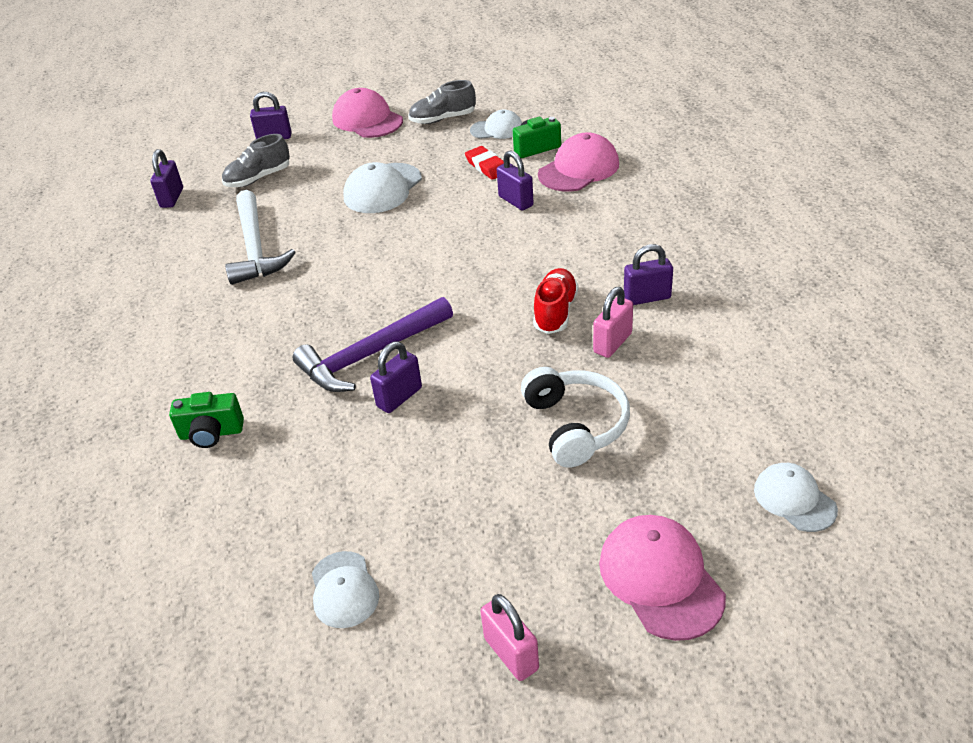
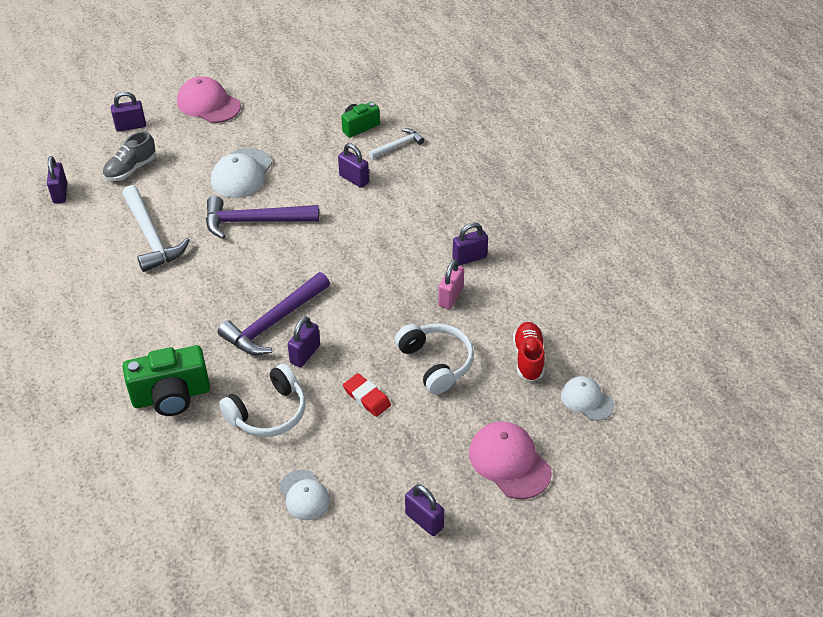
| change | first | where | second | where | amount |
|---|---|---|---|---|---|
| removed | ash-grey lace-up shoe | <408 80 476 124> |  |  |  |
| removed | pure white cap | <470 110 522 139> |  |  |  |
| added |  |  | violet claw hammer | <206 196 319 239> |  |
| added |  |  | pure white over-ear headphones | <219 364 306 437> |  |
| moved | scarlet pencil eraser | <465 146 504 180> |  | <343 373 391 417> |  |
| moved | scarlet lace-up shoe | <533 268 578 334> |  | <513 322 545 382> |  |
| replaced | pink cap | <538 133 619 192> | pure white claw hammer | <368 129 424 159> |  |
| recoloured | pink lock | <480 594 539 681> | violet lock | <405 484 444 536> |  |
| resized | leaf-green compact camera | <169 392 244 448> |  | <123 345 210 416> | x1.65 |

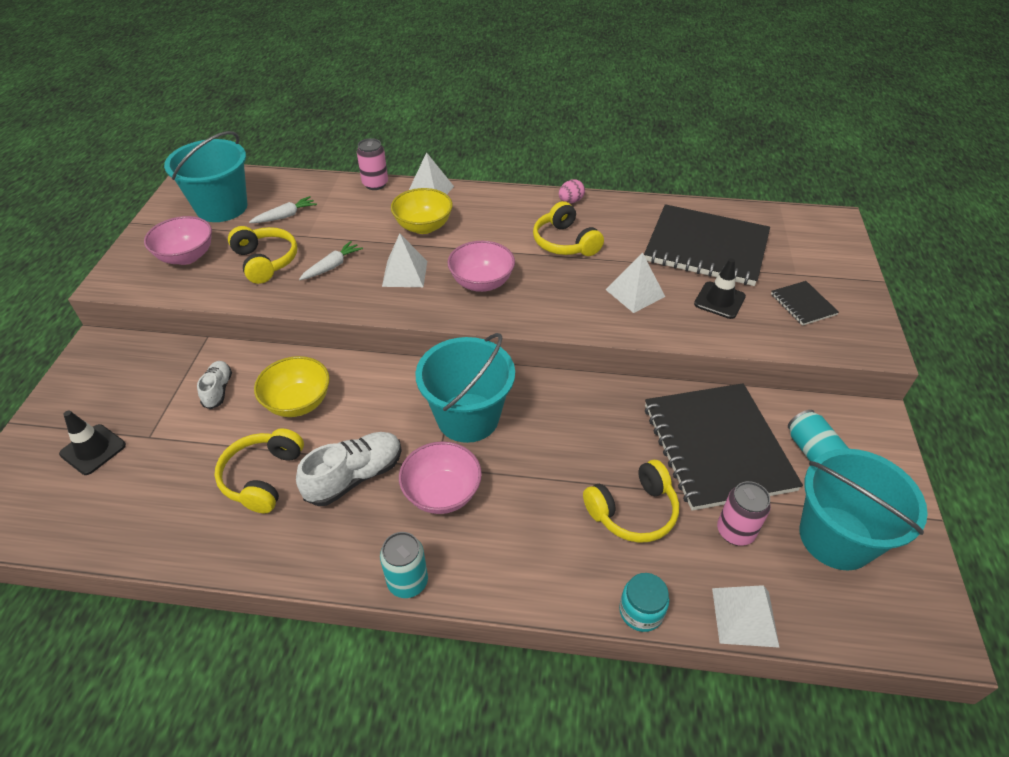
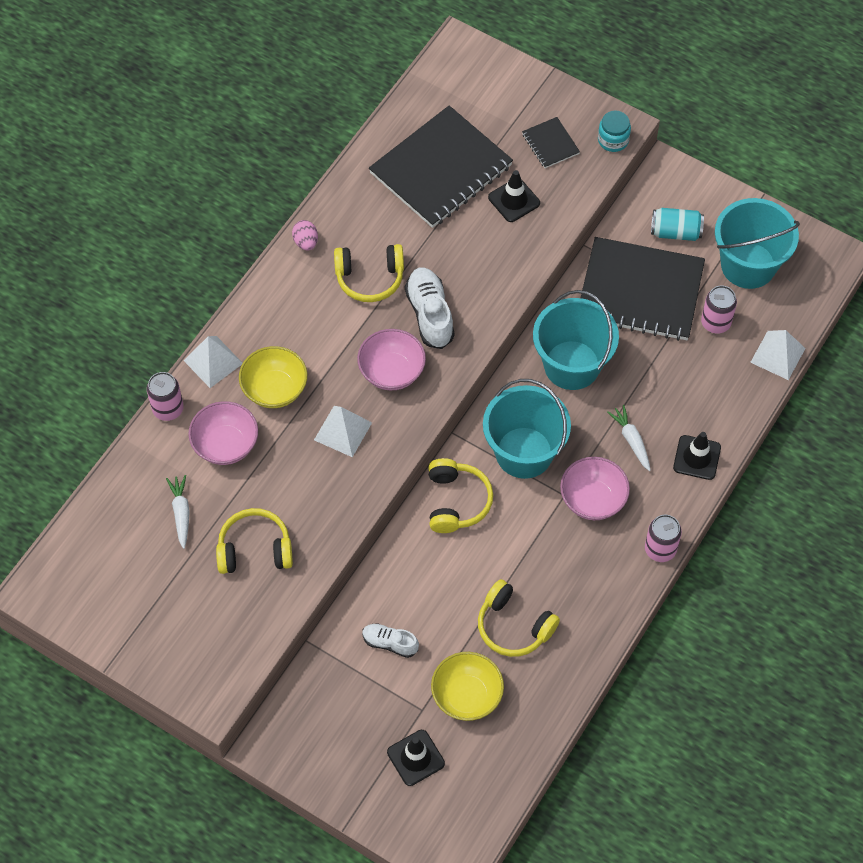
| change | first | where | second | where | amount |
|---|---|---|---|---|---|
| removed | pure white solid pyramid | <606 253 665 313> |  |  |  |
| added |  |  | ebony safety cone | <673 432 721 480> |  |
| moved | pink deep dish | <144 216 212 265> |  | <188 401 258 465> |  |
| moved | teal sand bucket | <164 131 247 222> |  | <533 290 619 390> |  |
| moved | yellow deep dish | <254 356 330 417> |  | <431 652 504 721> |  |
| moved | pure white lace-up shoe | <296 432 402 506> |  | <405 268 455 349> |  |
| moved | pure white toy carrot | <299 241 363 280> |  | <607 405 651 471> |  |
| moved | yellow over-ear headphones | <583 460 679 543> |  | <428 458 493 533> |  |
| moved | teal preserve jar | <619 573 669 632> |  | <598 111 631 152> |  |
| recoloured | teal soda can | <380 532 428 598> | pink soda can | <645 515 682 562> |  |
| turned | ebony exercise book | <771 281 839 326> |  | <522 117 580 168> | 60 degrees clockwise |

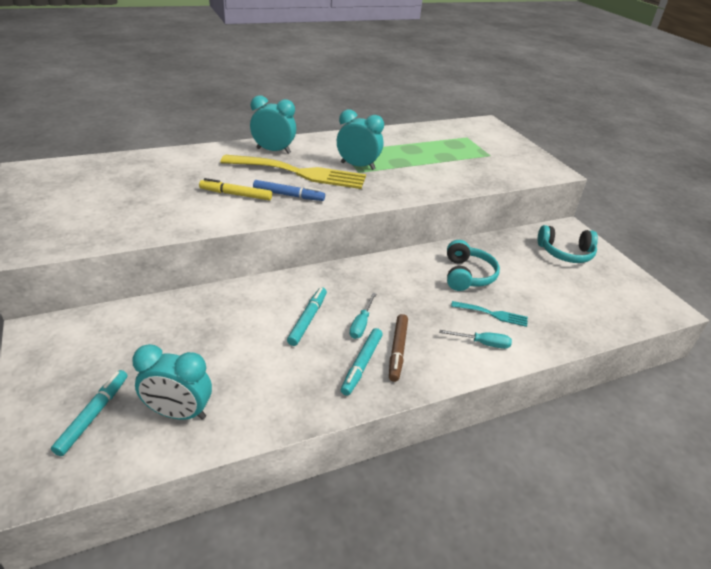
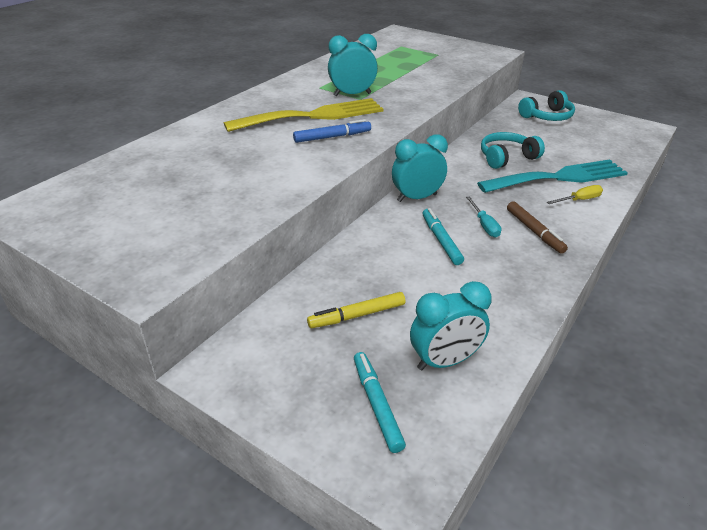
| change | first | where | second | where | amount |
|---|---|---|---|---|---|
| removed | teal marker pen | <341 328 383 396> |  |  |  |
| moved | yellow marker pen | <199 178 272 201> |  | <307 292 406 328> |  |
| moved | teal alarm clock | <250 95 296 154> |  | <392 134 448 202> |  |
| recoloured | teal screwdriver | <439 330 512 349> | yellow screwdriver | <547 185 603 204> |  |
| turned | teal over-ear headphones | <447 240 500 291> |  | <481 132 545 169> | 90 degrees counterclockwise |
| resized | teal fork | <451 301 528 327> |  | <477 159 628 193> | x2.23 |

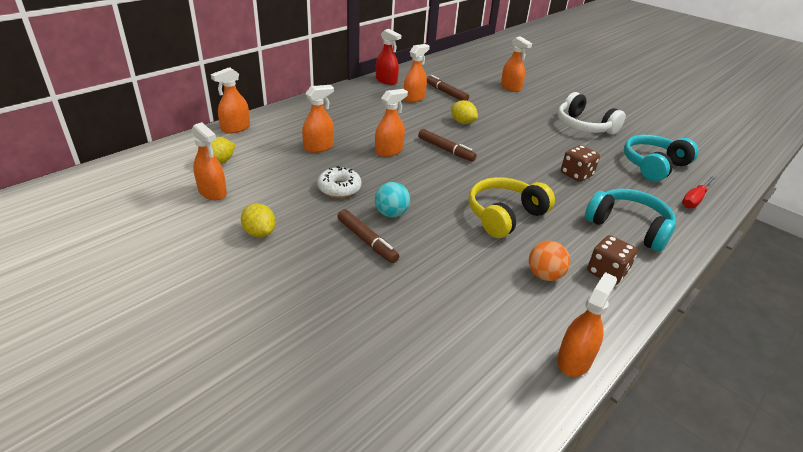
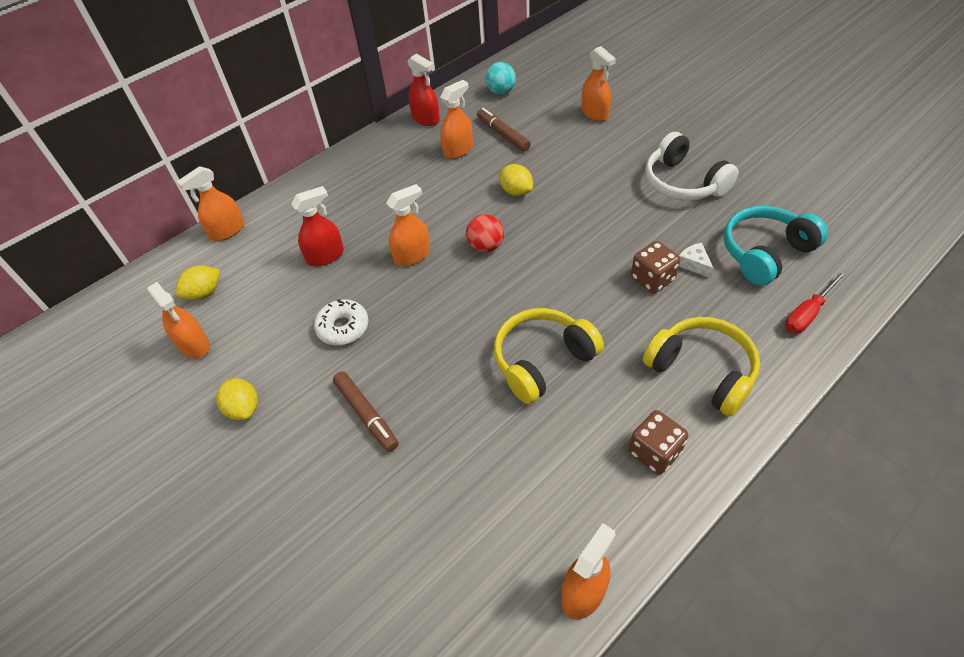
| change | first | where | second | where | amount |
|---|---|---|---|---|---|
| removed | bright orange sphere | <529 241 570 281> |  |  |  |
| added |  |  | pure white piece of cheese | <679 243 713 278> |  |
| moved | teal sphere | <375 182 410 218> |  | <485 62 516 95> |  |
| replaced | russet marker pen | <418 129 477 162> | scarlet sphere | <466 214 504 253> |  |
| recoloured | bright orange spray bottle | <302 85 334 153> | scarlet spray bottle | <291 186 344 266> |  |
| recoloured | teal over-ear headphones | <585 189 676 252> | yellow over-ear headphones | <643 317 760 417> |  |

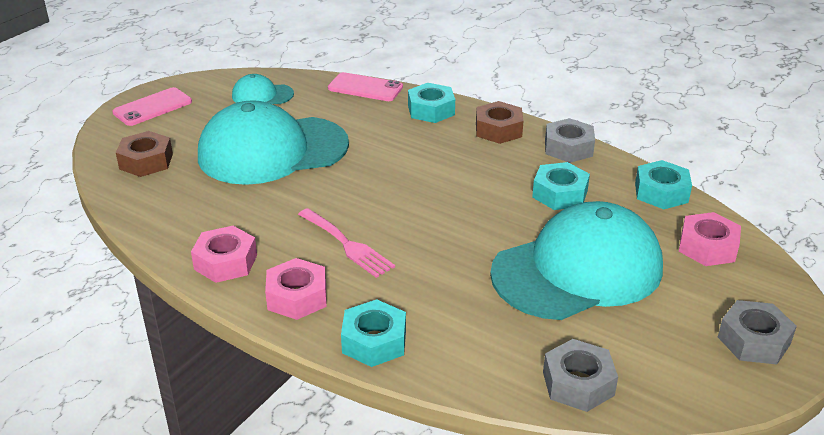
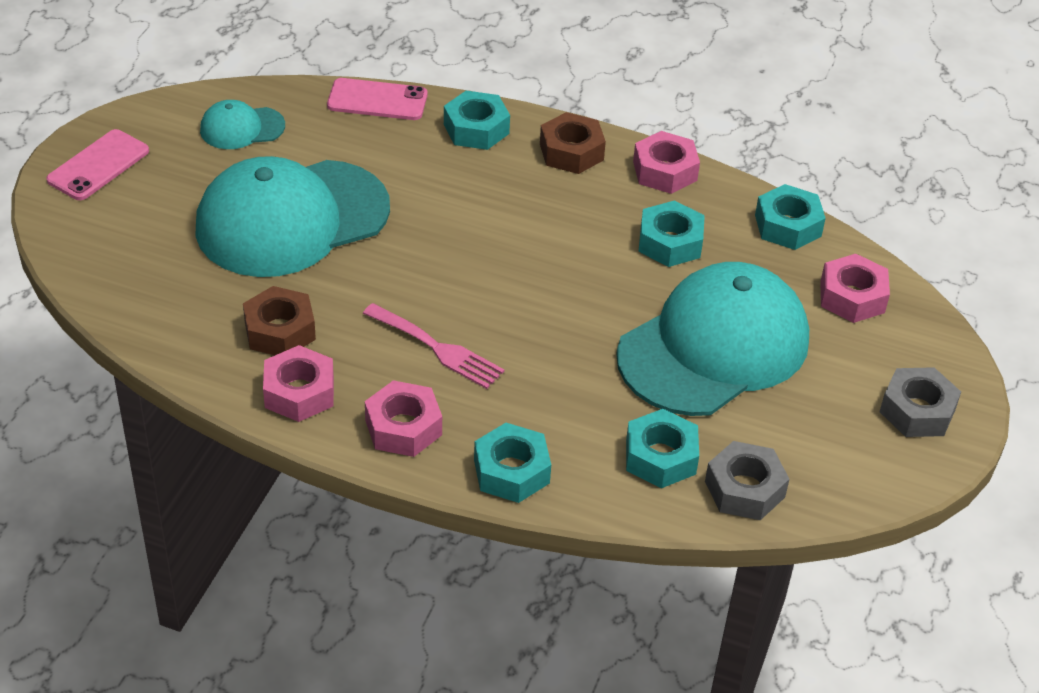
| change | first | where | second | where | amount |
|---|---|---|---|---|---|
| added |  |  | teal hexagon nut | <626 409 699 488> |  |
| moved | russet hexagon nut | <116 131 173 177> |  | <243 286 316 355> |  |
| recoloured | ash-grey hexagon nut | <545 118 595 163> | pink hexagon nut | <633 131 700 194> |  |

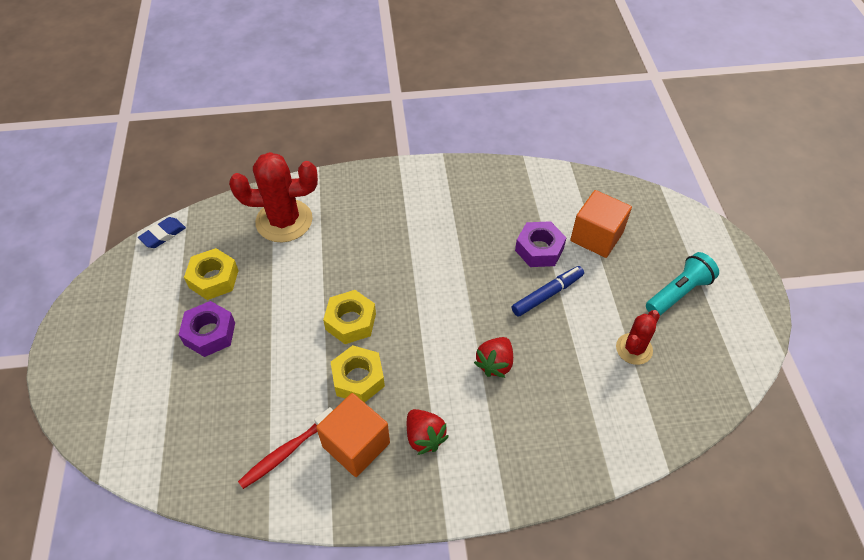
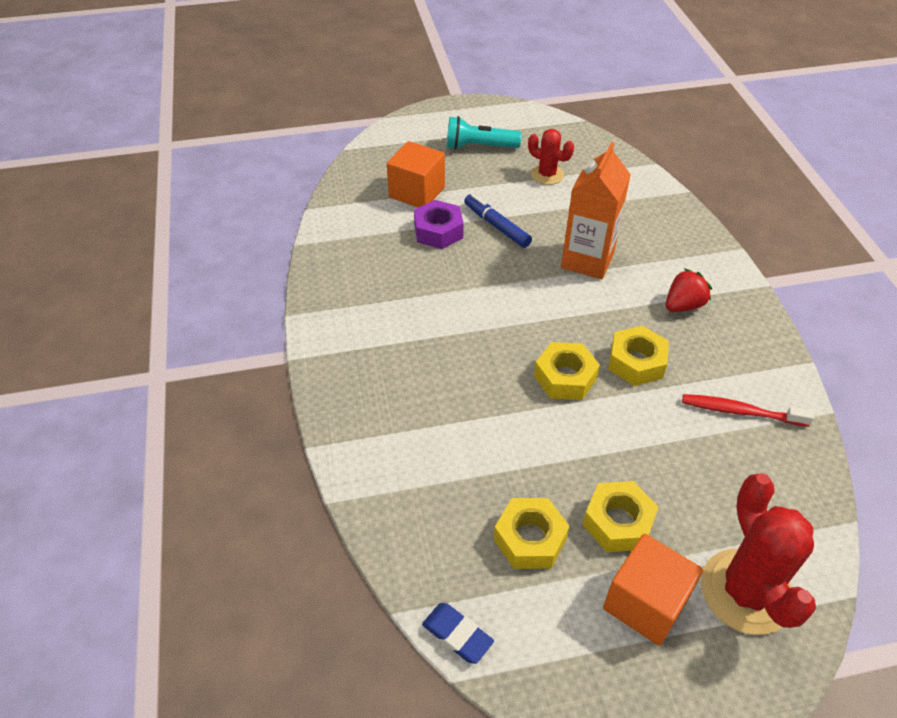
| change | first | where | second | where | amount |
|---|---|---|---|---|---|
| moved | scarlet prickly plant | <229 152 318 242> |  | <701 473 816 635> |  |
| moved | bright orange block | <316 393 390 477> |  | <603 534 703 646> |  |
| replaced | scarlet berry | <474 337 513 378> | bright orange carton | <561 142 631 279> |  |
| recoloured | violet hexagon nut | <179 301 235 357> | yellow hexagon nut | <583 481 659 552> |  |
| turned | scarlet toothbrush | <238 407 333 489> |  | <682 394 814 427> | 150 degrees clockwise |
| turned | teal pocket torch | <646 252 719 316> |  | <447 116 522 150> | 45 degrees counterclockwise |

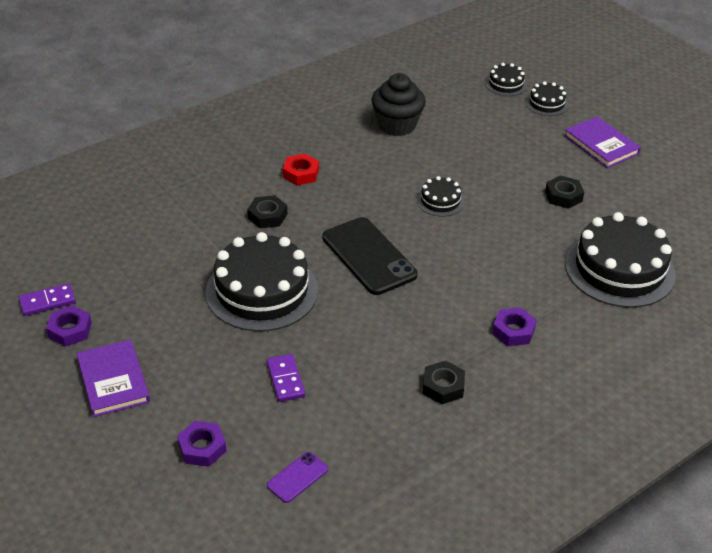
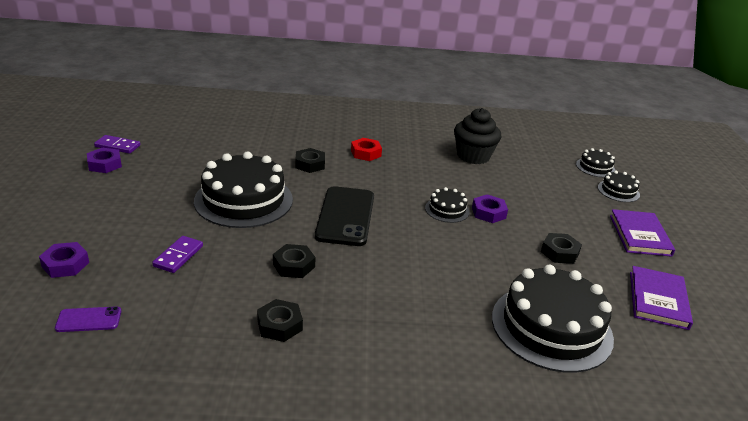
| change | first | where | second | where | amount |
|---|---|---|---|---|---|
| added |  |  | ebony hexagon nut | <273 244 316 278> |  |
| moved | violet hardback | <76 339 150 417> |  | <630 266 693 330> |  |
| moved | violet hexagon nut | <492 308 537 346> |  | <472 194 508 223> |  |

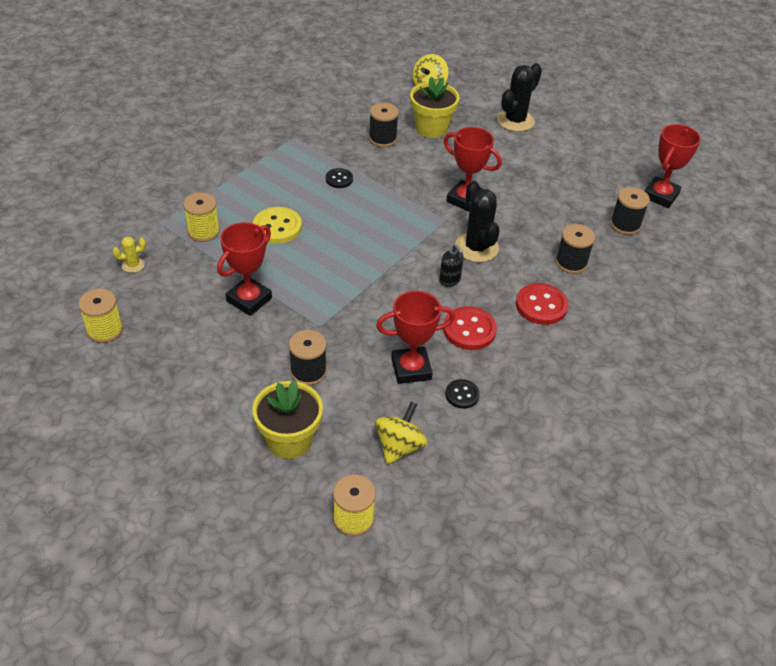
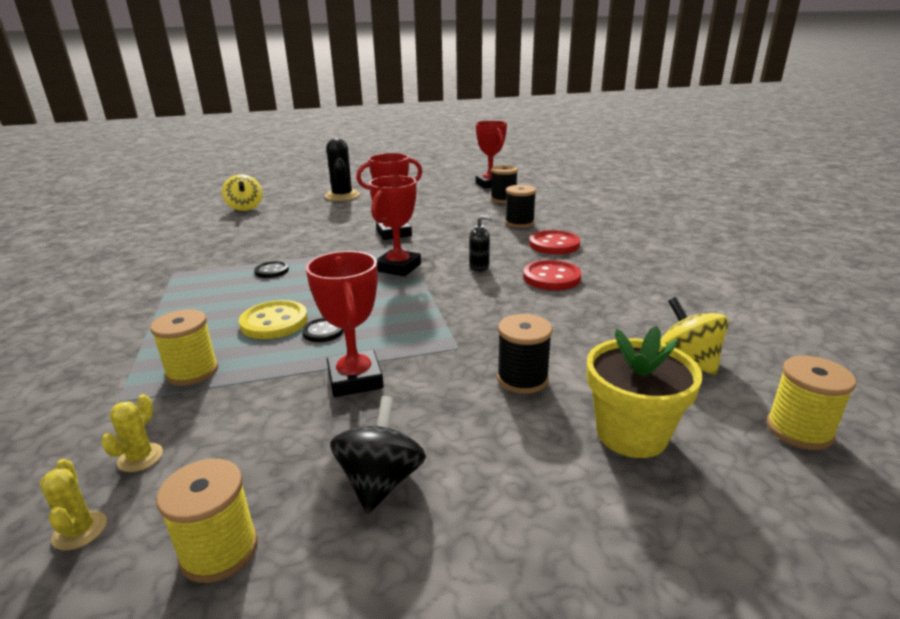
| change | first | where | second | where | amount |
|---|---|---|---|---|---|
| removed | ebony spool | <369 103 399 147> |  |  |  |
| removed | yellow flower pot | <410 77 459 138> |  |  |  |
| removed | ebony prickly plant | <455 181 500 262> |  |  |  |
| added |  |  | yellow prickly plant | <40 459 107 550> |  |
| added |  |  | ebony whirligig | <330 396 426 514> |  |
| moved | scarlet trophy | <376 291 455 384> |  | <369 176 421 276> |  |
| moved | ebony shirt button | <445 379 480 409> |  | <302 318 344 342> |  |

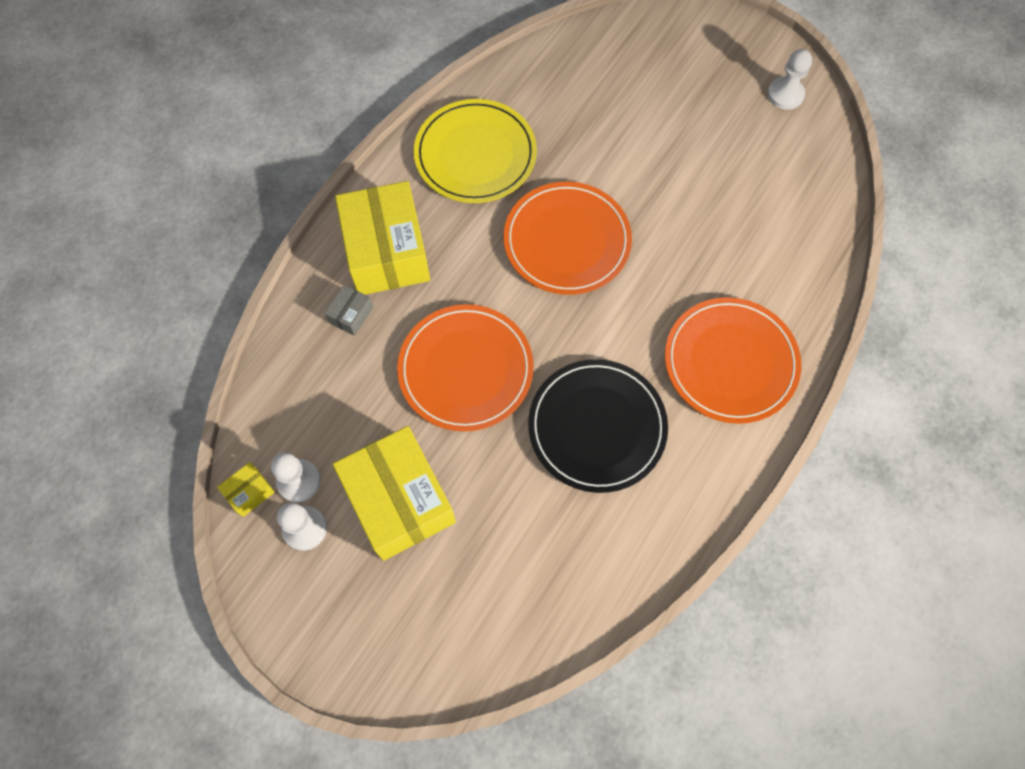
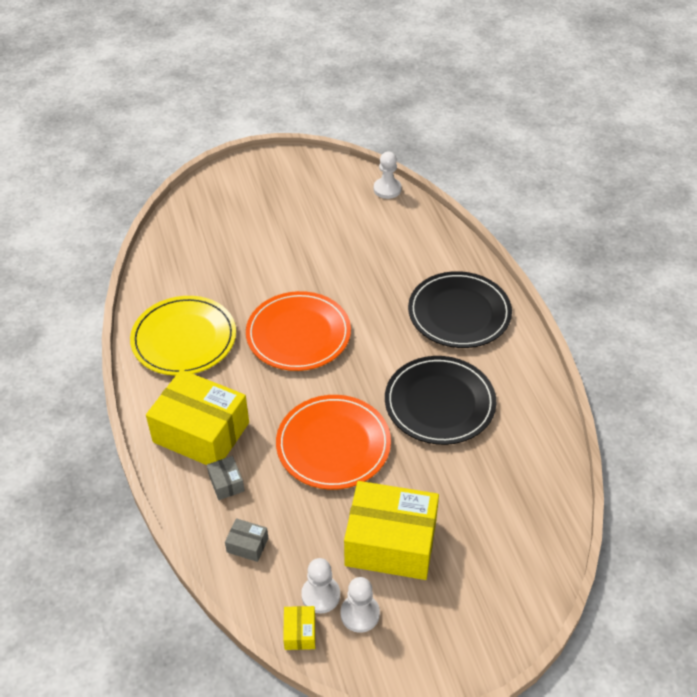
| change | first | where | second | where | amount |
|---|---|---|---|---|---|
| added |  |  | ash-grey box | <225 518 268 562> |  |
| moved | pure white game pawn | <767 49 812 110> |  | <374 151 402 199> |  |
| recoloured | bright orange dinner plate | <665 297 801 424> | ebony dinner plate | <408 271 512 348> |  |

